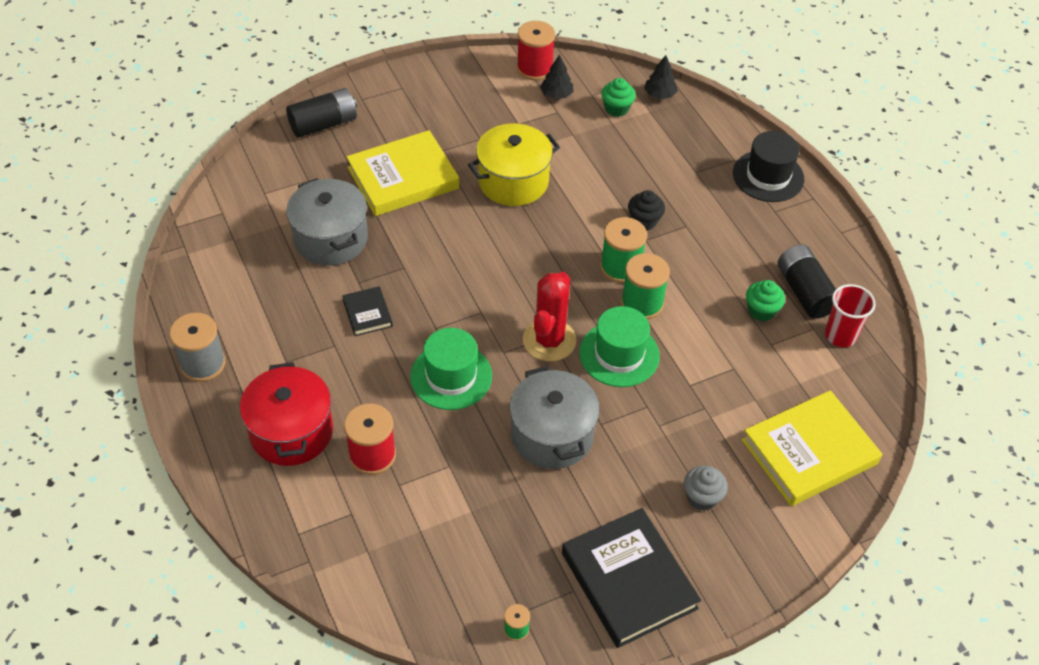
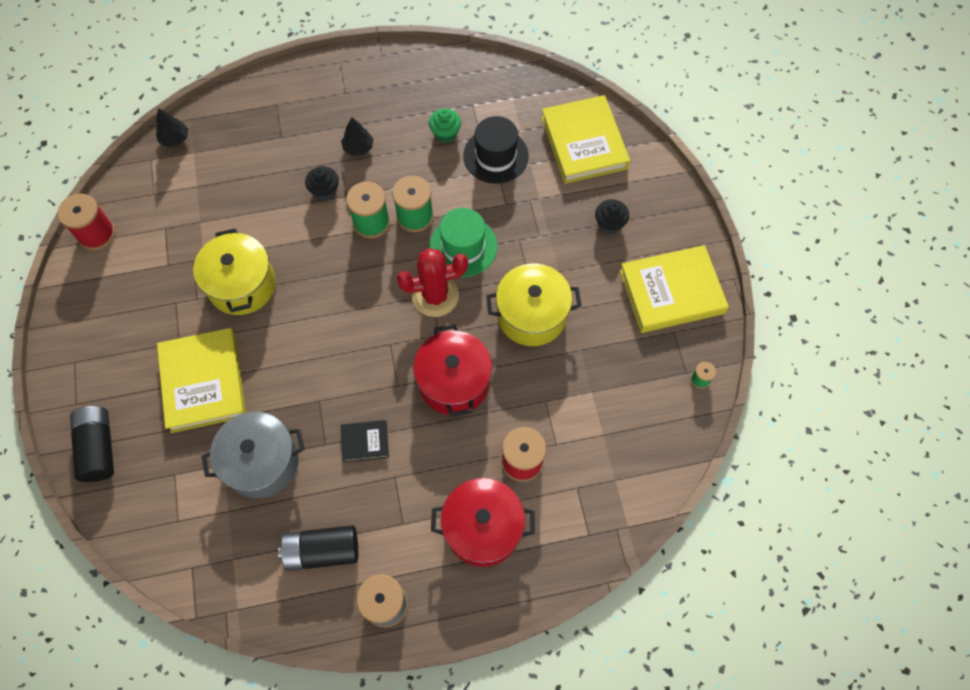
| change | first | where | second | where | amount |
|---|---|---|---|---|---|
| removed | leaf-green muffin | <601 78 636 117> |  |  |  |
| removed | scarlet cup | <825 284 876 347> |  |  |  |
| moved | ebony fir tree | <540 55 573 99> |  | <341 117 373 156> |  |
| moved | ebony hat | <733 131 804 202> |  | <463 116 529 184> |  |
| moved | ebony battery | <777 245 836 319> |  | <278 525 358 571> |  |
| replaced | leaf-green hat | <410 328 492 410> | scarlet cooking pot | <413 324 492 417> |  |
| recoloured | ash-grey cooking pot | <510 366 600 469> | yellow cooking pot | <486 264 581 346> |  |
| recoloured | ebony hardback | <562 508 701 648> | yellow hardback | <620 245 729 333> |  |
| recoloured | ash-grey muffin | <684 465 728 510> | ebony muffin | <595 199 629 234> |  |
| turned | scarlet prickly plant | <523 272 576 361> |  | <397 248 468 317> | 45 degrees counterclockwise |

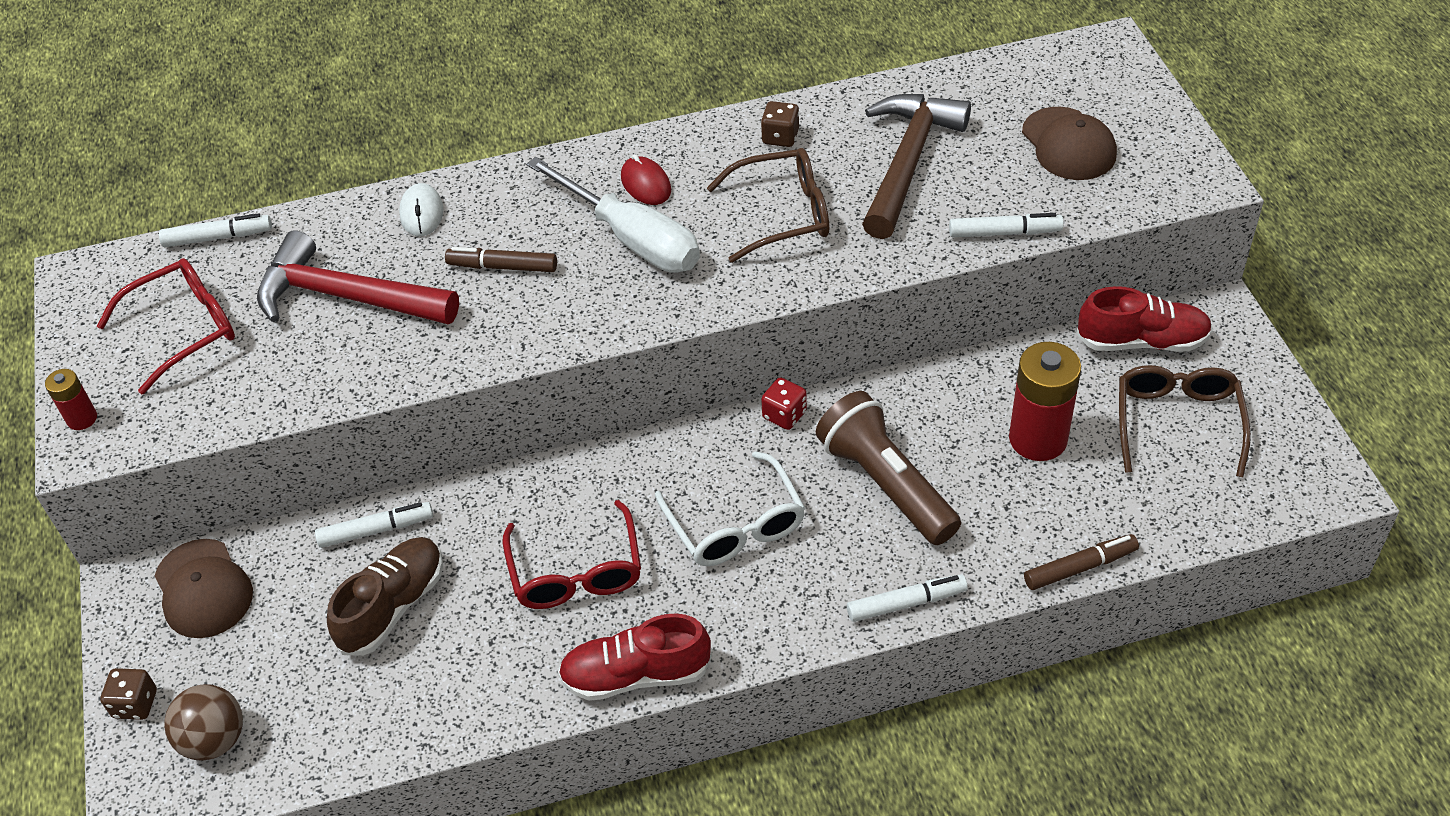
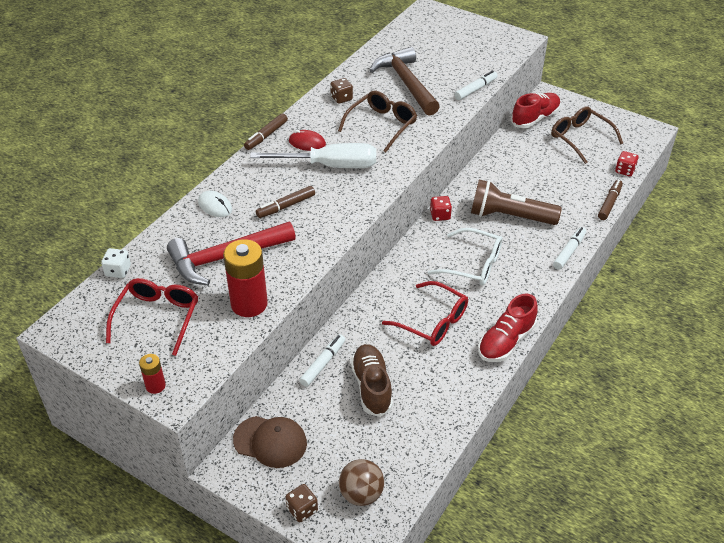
| change | first | where | second | where | amount |
|---|---|---|---|---|---|
| removed | russet cap | <1022 107 1117 180> |  |  |  |
| added |  |  | russet marker pen | <244 113 288 150> |  |
| added |  |  | scarlet game die | <615 151 639 177> |  |
| moved | scarlet battery | <1009 342 1081 461> |  | <223 239 268 317> |  |
| replaced | pure white marker pen | <159 213 272 247> | pure white game die | <101 248 131 278> |  |

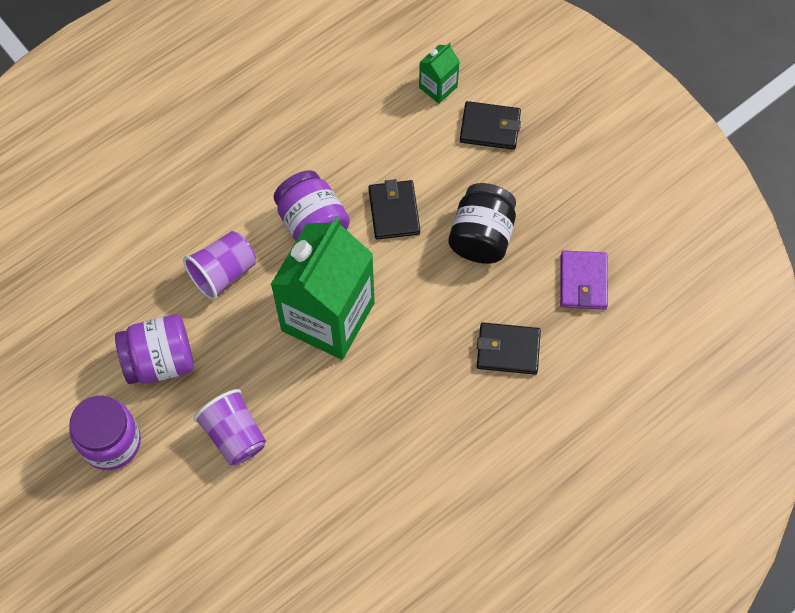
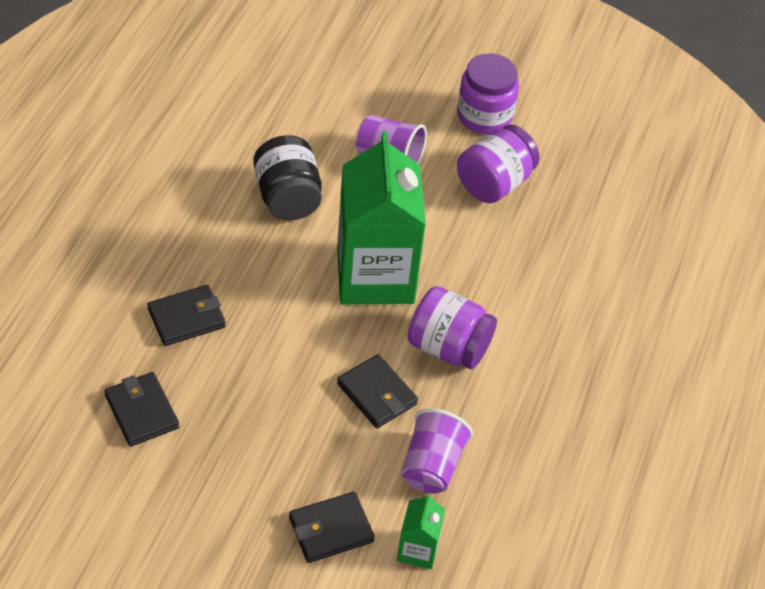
| change | first | where | second | where | amount |
|---|---|---|---|---|---|
| moved | violet cup | <183 231 256 300> |  | <401 408 473 493> |  |
| moved | ebony preserve jar | <449 183 516 264> |  | <253 135 322 220> |  |
| recoloured | violet card wallet | <560 250 608 309> | ebony card wallet | <104 372 179 447> |  |

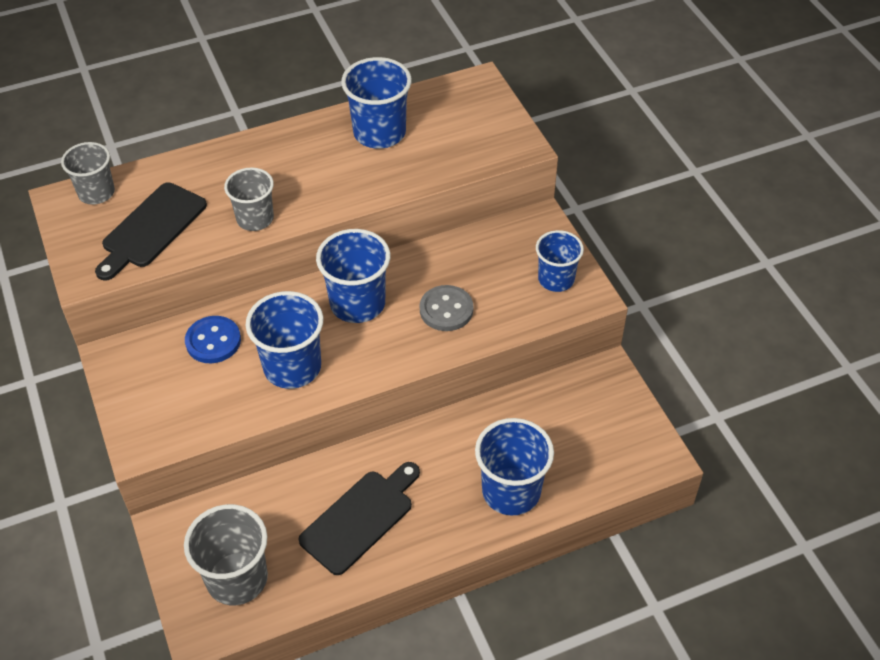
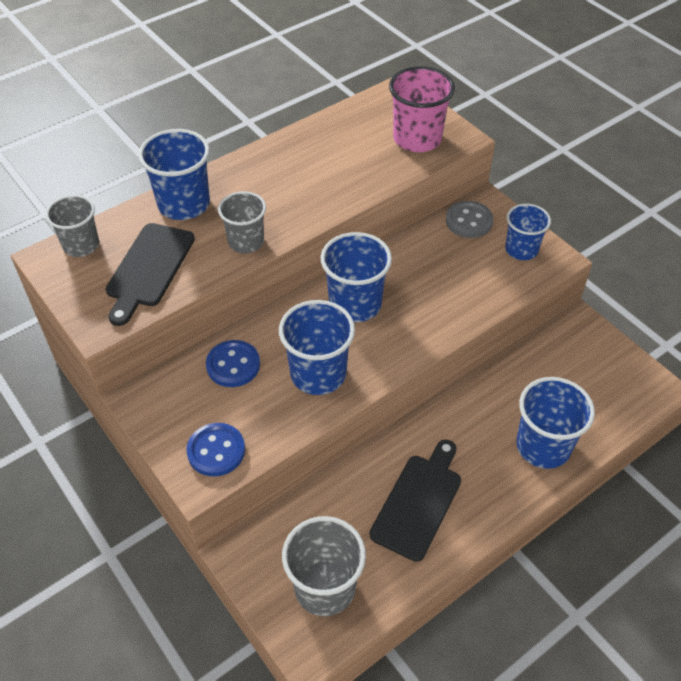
| change | first | where | second | where | amount |
|---|---|---|---|---|---|
| added |  |  | blue shirt button | <186 423 245 476> |  |
| added |  |  | pink cup | <389 66 455 152> |  |
| moved | blue cup | <341 57 412 148> |  | <138 129 210 220> |  |
| moved | ash-grey shirt button | <420 285 473 331> |  | <446 201 493 238> |  |

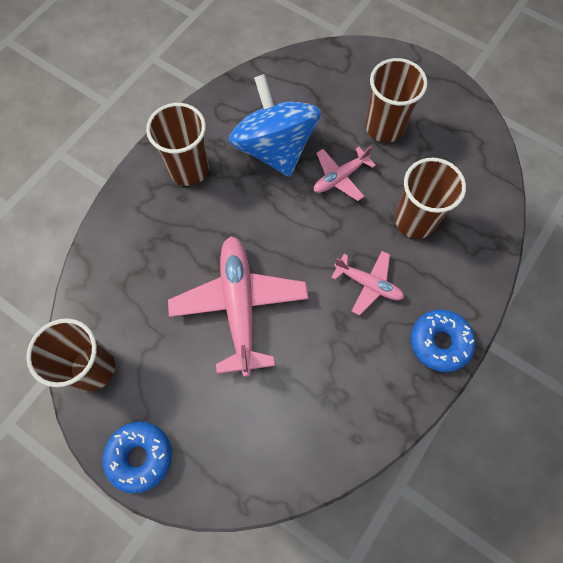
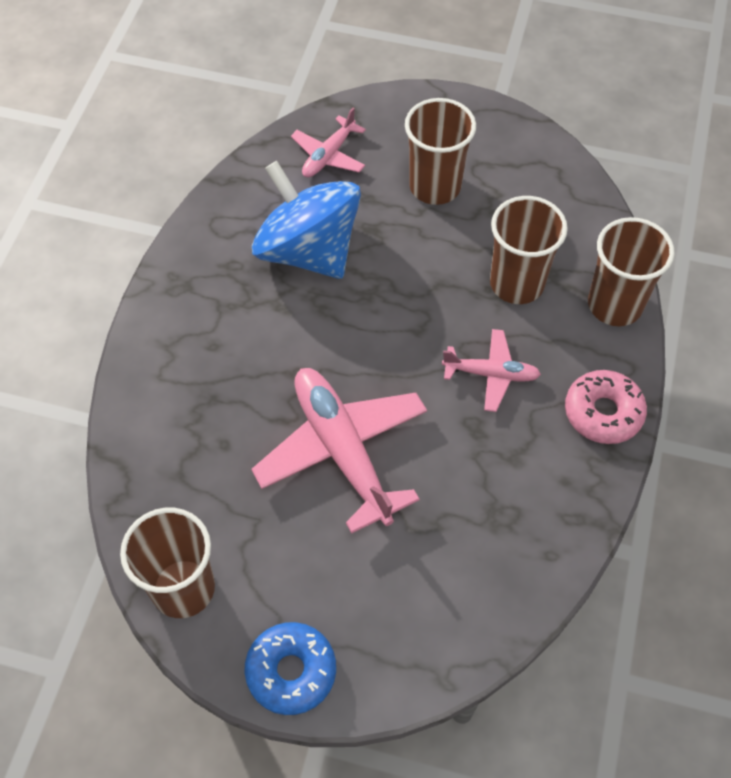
| change | first | where | second | where | amount |
|---|---|---|---|---|---|
| moved | russet cup | <146 103 209 186> |  | <588 217 675 326> |  |
| moved | pink plane | <314 146 376 201> |  | <291 107 366 177> |  |
| recoloured | blue glazed donut | <411 309 476 372> | pink glazed donut | <565 370 647 444> |  |

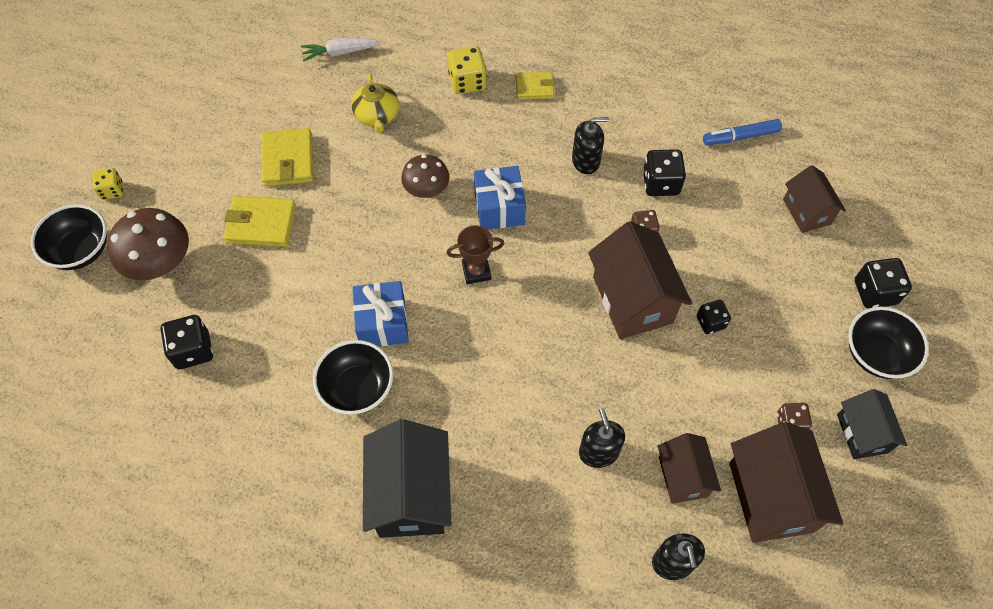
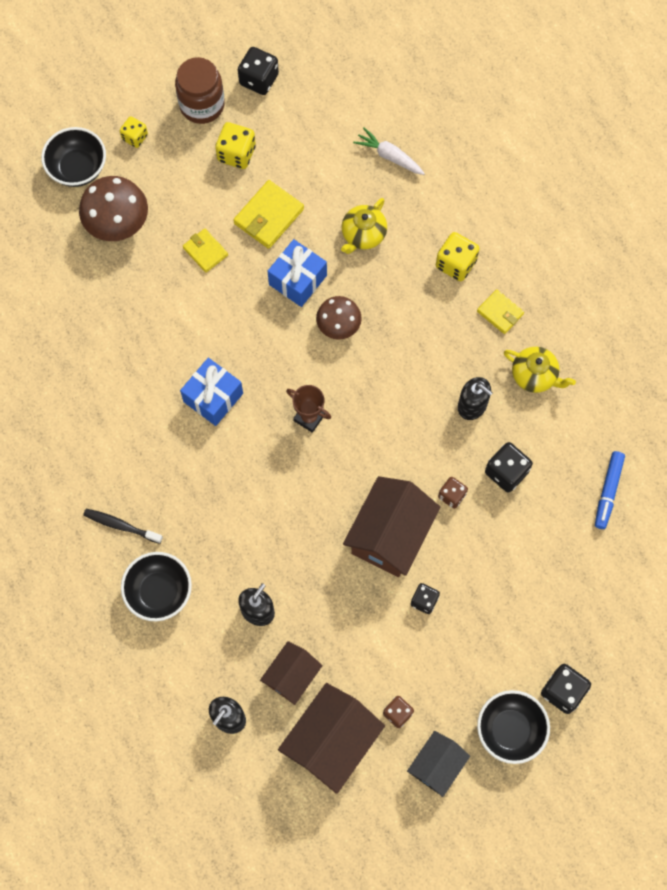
| change | first | where | second | where | amount |
|---|---|---|---|---|---|
| removed | russet cottage | <783 165 846 233> |  |  |  |
| added |  |  | russet preserve jar | <175 57 225 124> |  |
| added |  |  | yellow game die | <215 122 256 169> |  |
| added |  |  | yellow china teapot | <504 347 576 393> |  |
| moved | ebony game die | <161 315 213 369> |  | <238 47 279 95> |  |
| moved | ebony deep dish | <313 340 393 415> |  | <121 552 192 621> |  |
| moved | blue gift | <474 166 526 230> |  | <268 239 327 307> |  |
| replaced | ebony cottage | <363 419 451 538> | ebony toothbrush | <83 509 163 544> |  |
| turned | blue marker pen | <703 119 782 145> |  | <595 451 625 529> | 105 degrees counterclockwise |
| resized | yellow card wallet | <223 196 296 247> |  | <183 229 228 273> | x0.64 |

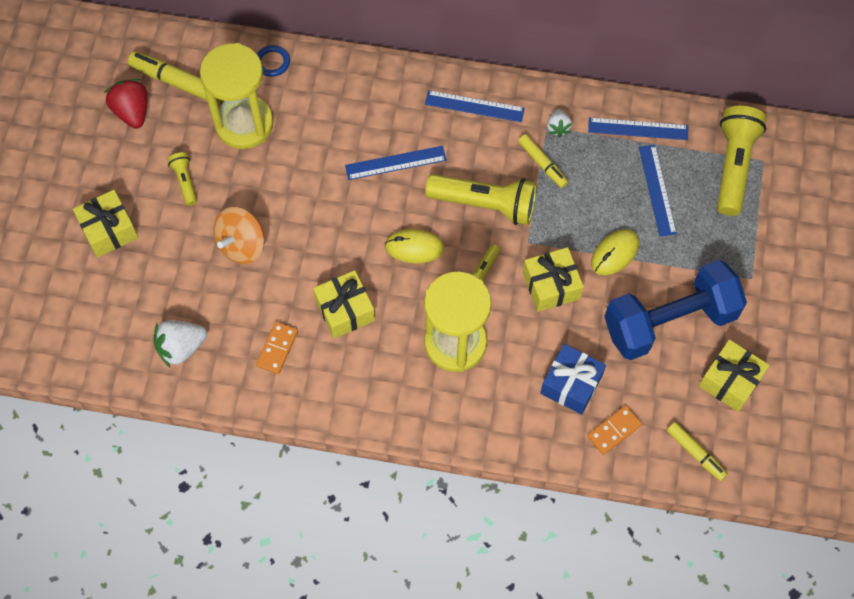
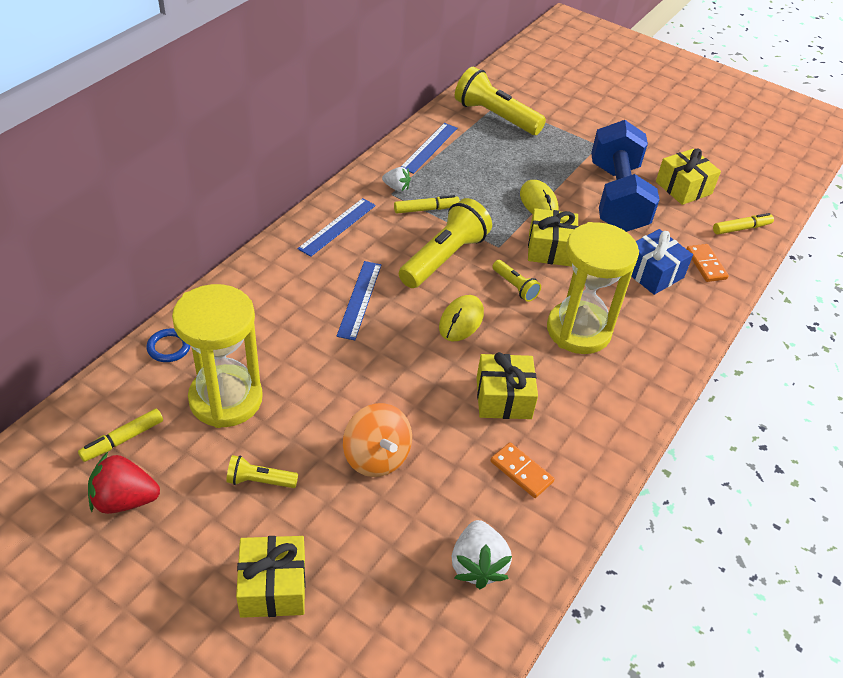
| change | first | where | second | where | amount |
|---|---|---|---|---|---|
| removed | blue measuring stick | <639 145 677 236> |  |  |  |
| resized | yellow marker pen | <128 52 222 104> |  | <78 408 163 462> | x0.63 |

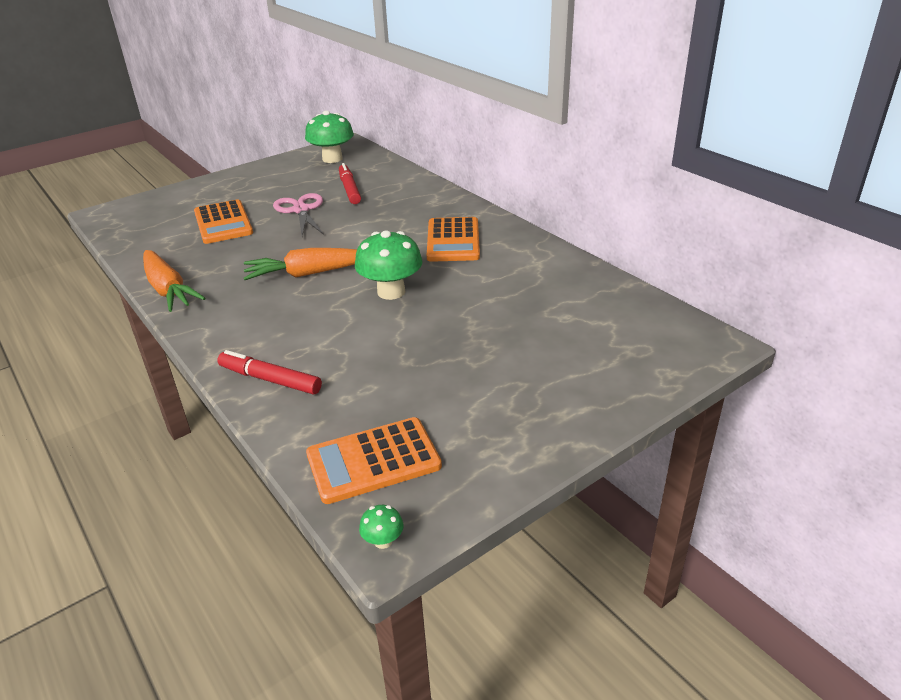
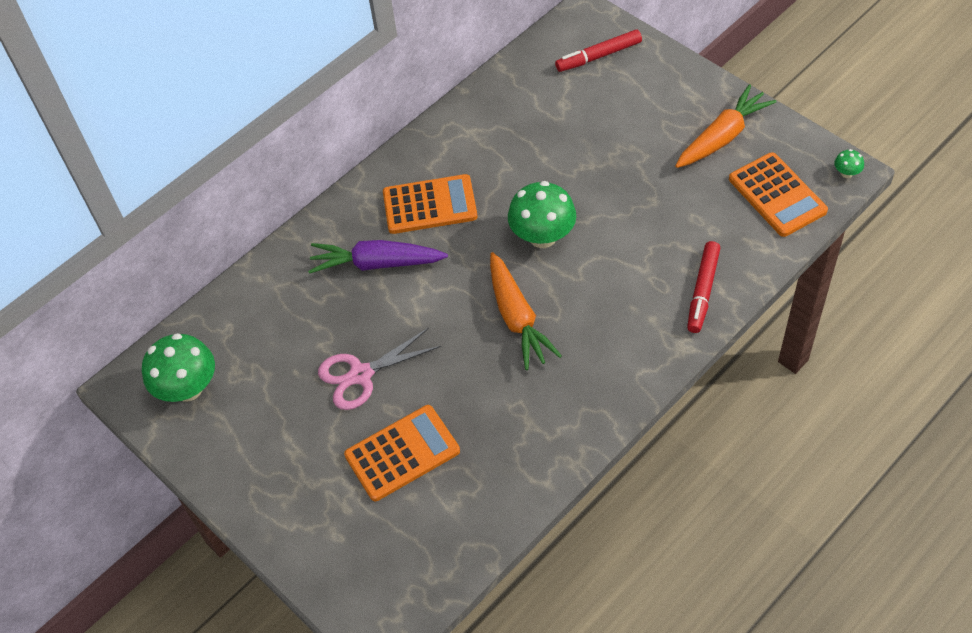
| change | first | where | second | where | amount |
|---|---|---|---|---|---|
| added |  |  | violet toy carrot | <308 240 448 274> |  |
| moved | bright orange toy carrot | <143 250 206 312> |  | <675 84 776 168> |  |
| moved | scarlet marker pen | <339 163 361 204> |  | <555 29 642 72> |  |

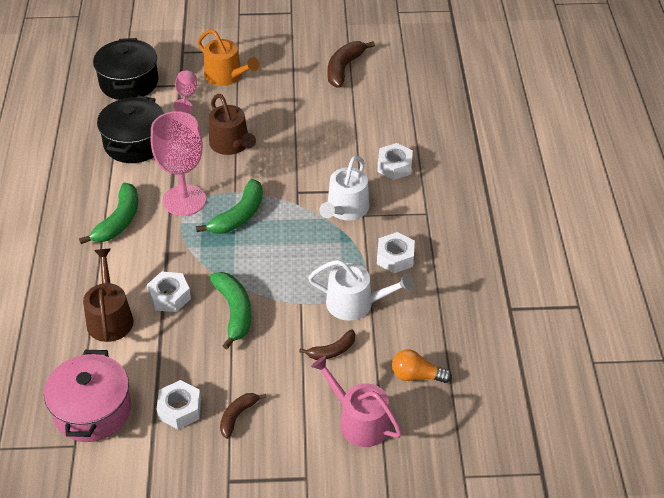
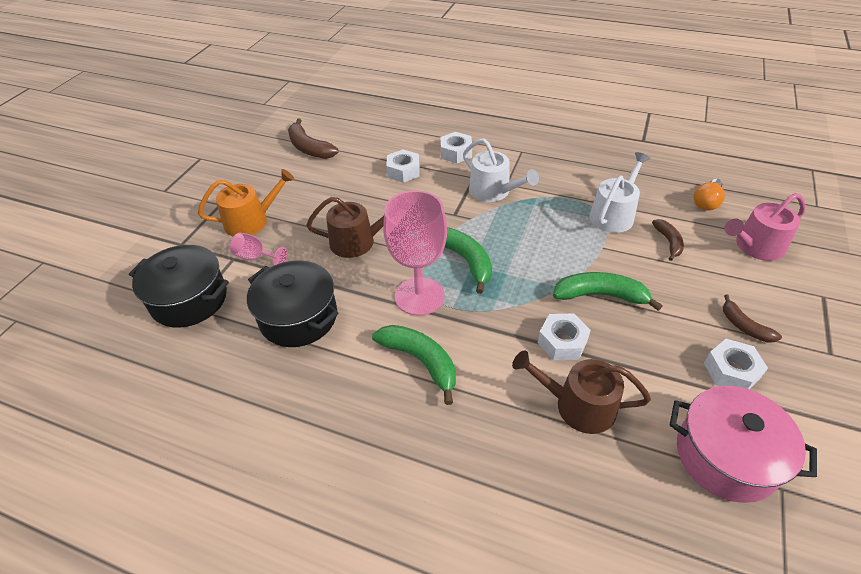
| change | first | where | second | where | amount |
|---|---|---|---|---|---|
| moved | pure white hexagon nut | <377 232 415 273> |  | <386 149 420 183> |  |

